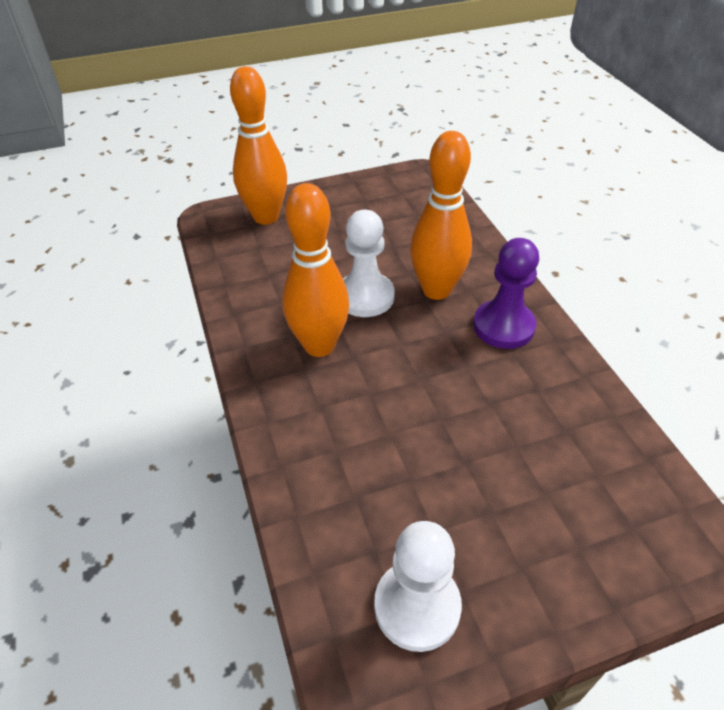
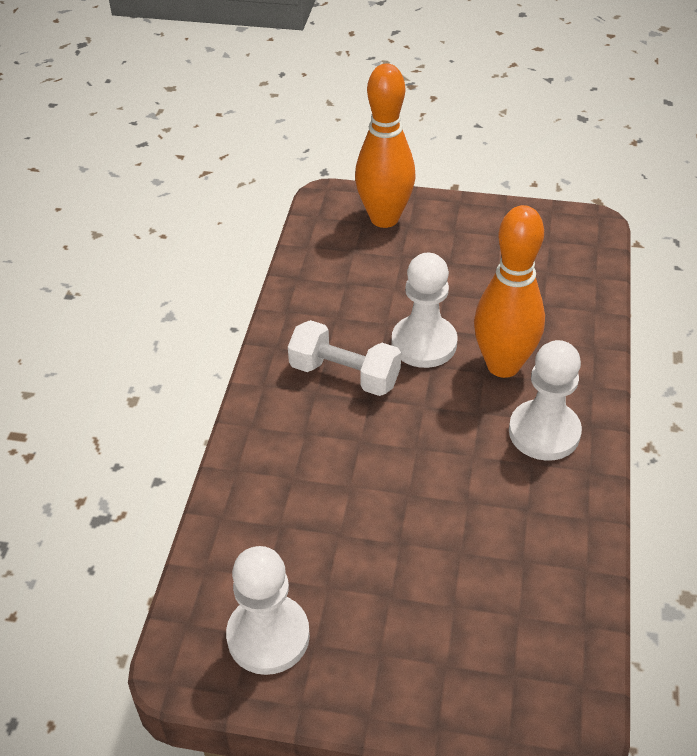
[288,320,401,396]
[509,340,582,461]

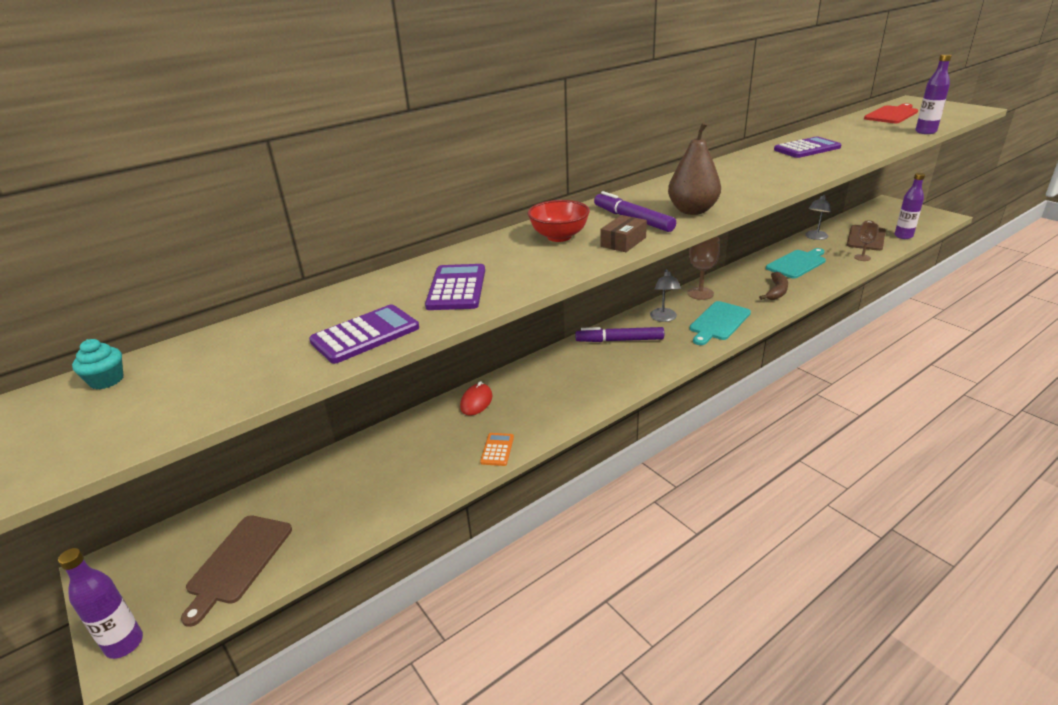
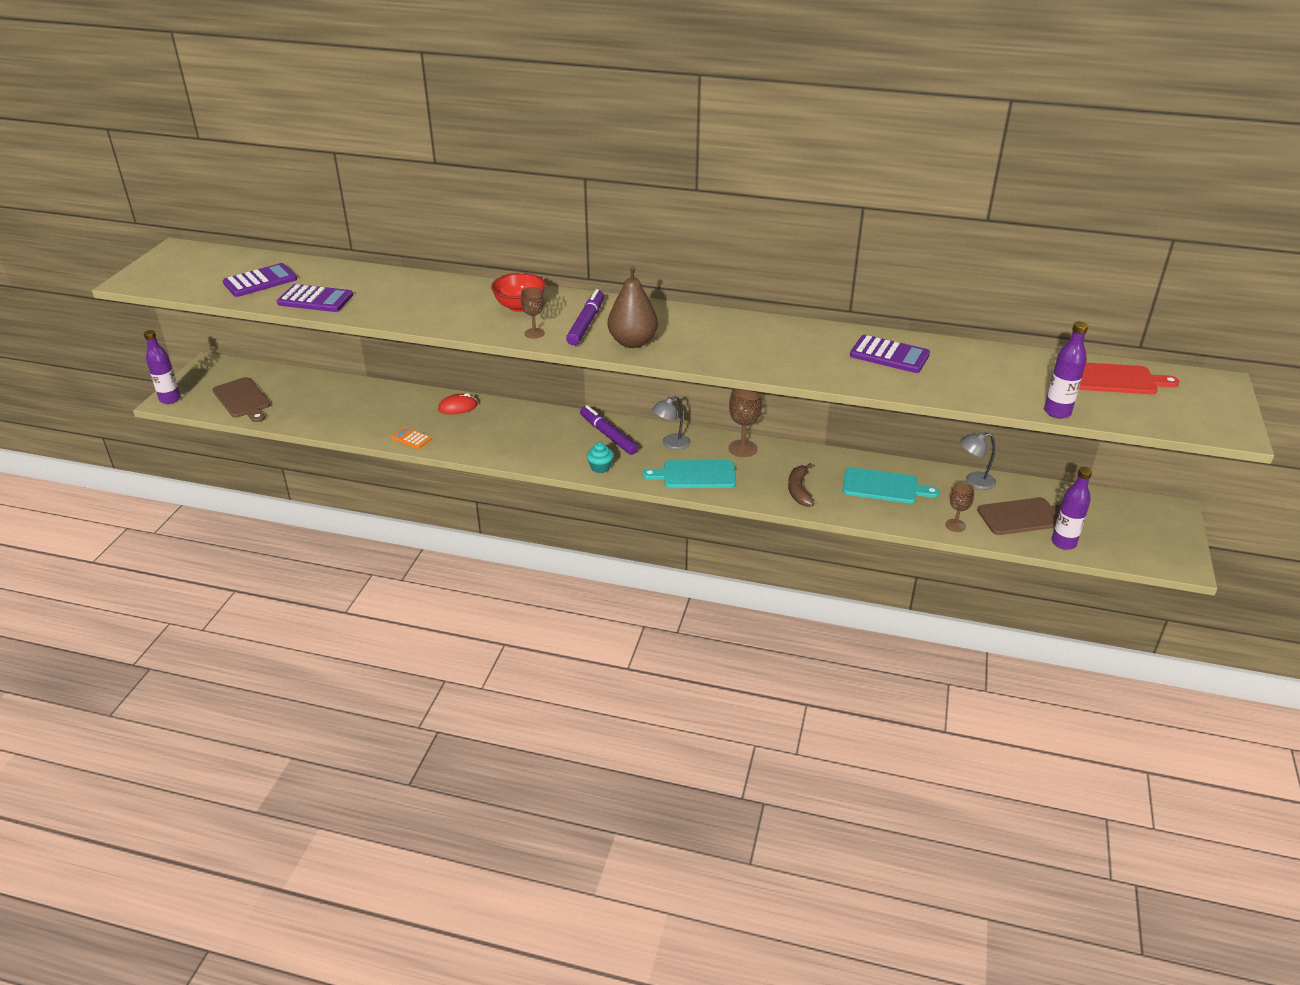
[213,377,270,422]
[223,263,297,297]
[391,427,432,449]
[521,287,545,339]
[587,442,614,473]
[788,463,814,507]

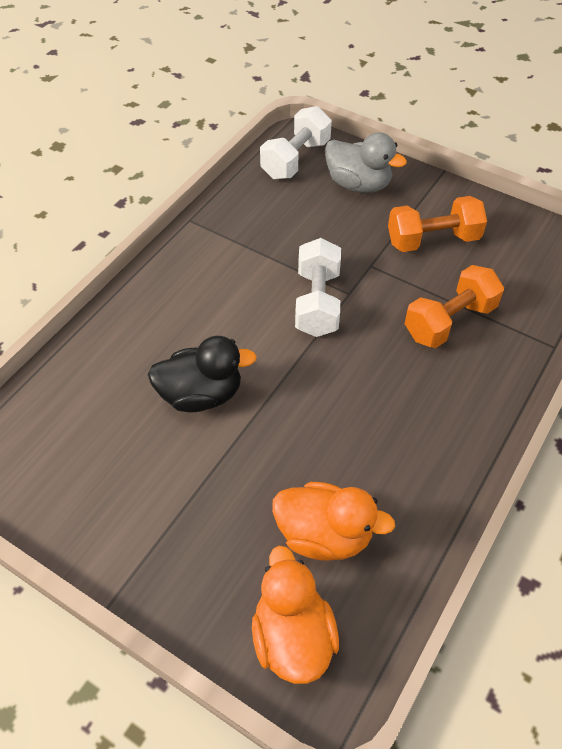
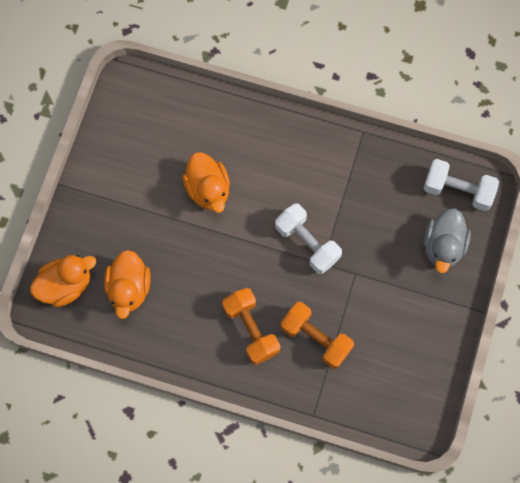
[182,152,230,213]
[222,288,280,365]
[275,203,342,274]

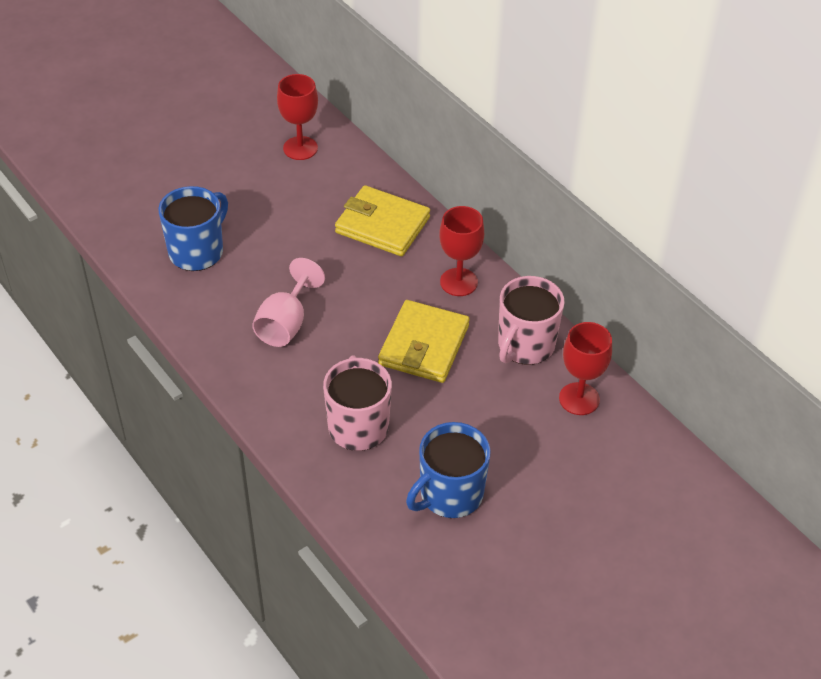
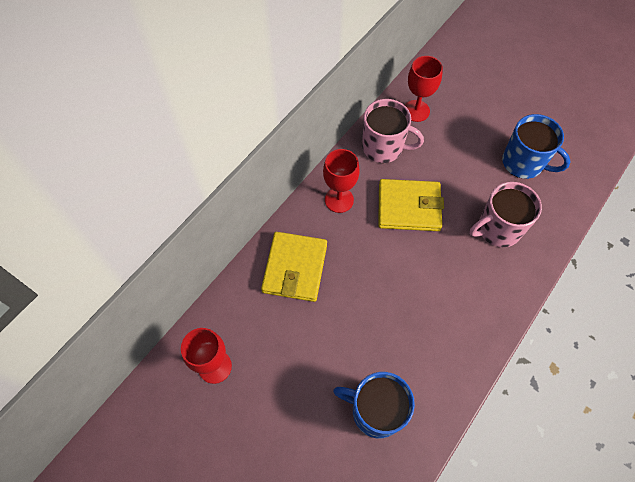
[252,258,325,347] (first image)

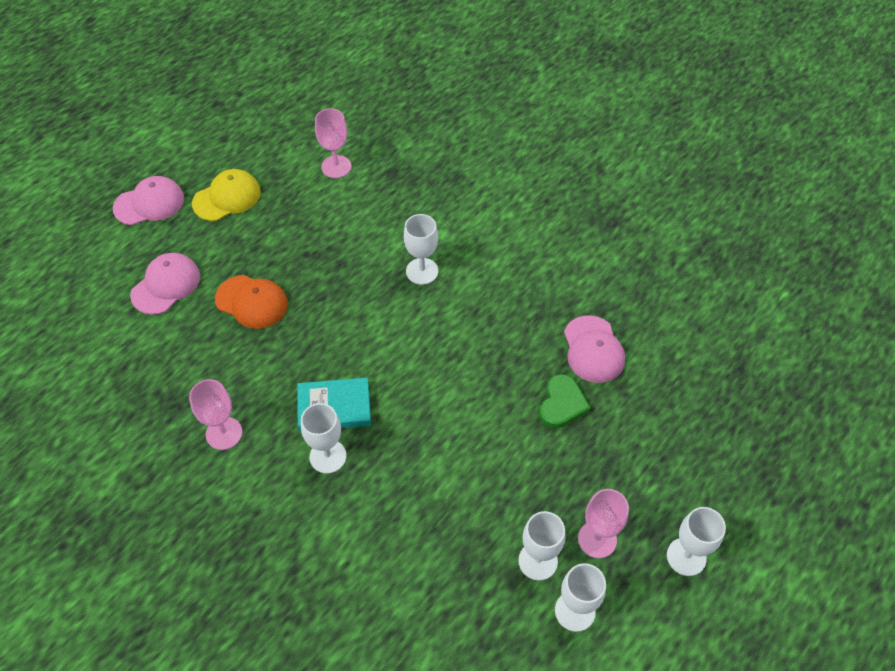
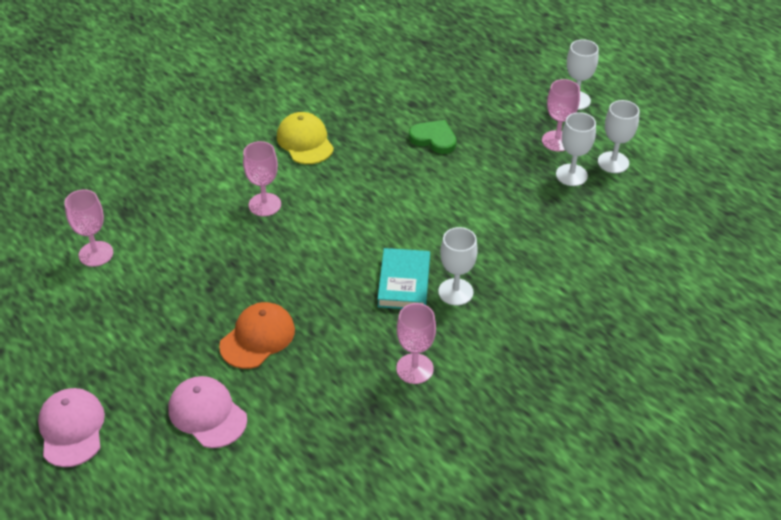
[243,141,281,216]
[277,112,334,164]
[564,315,625,383] (first image)

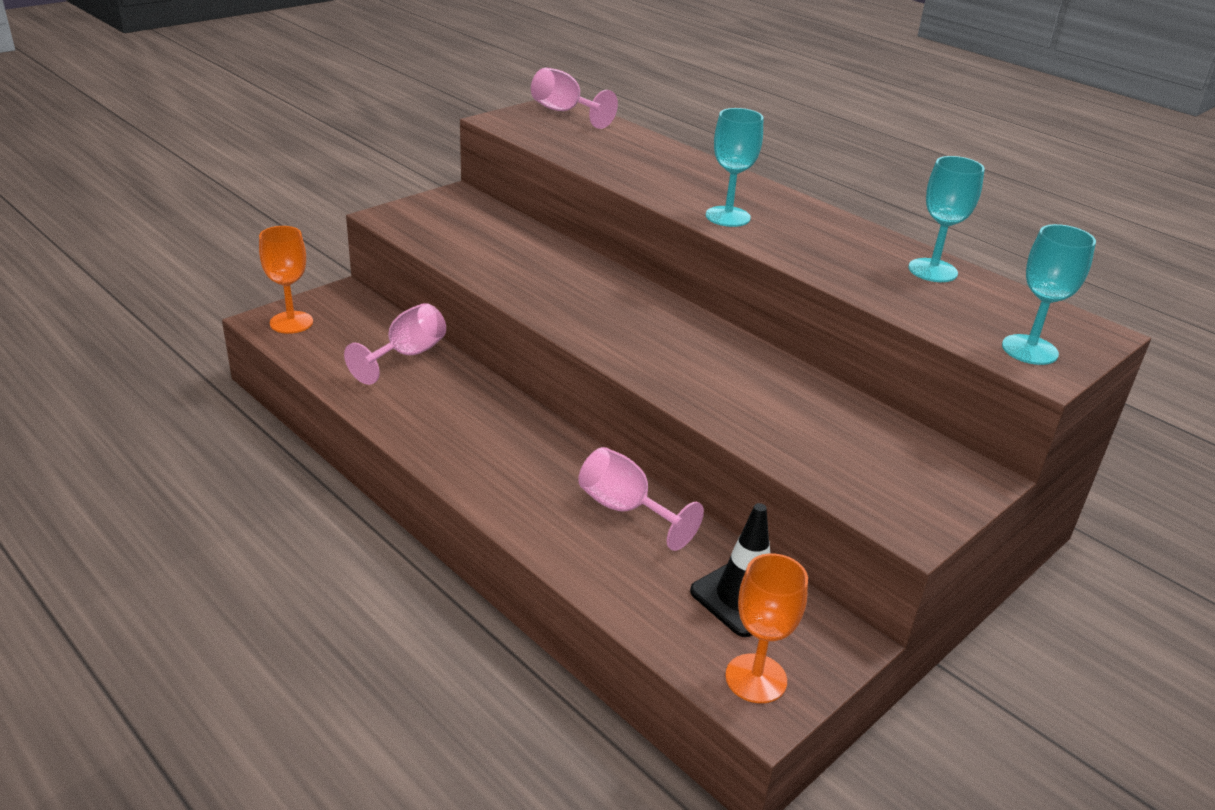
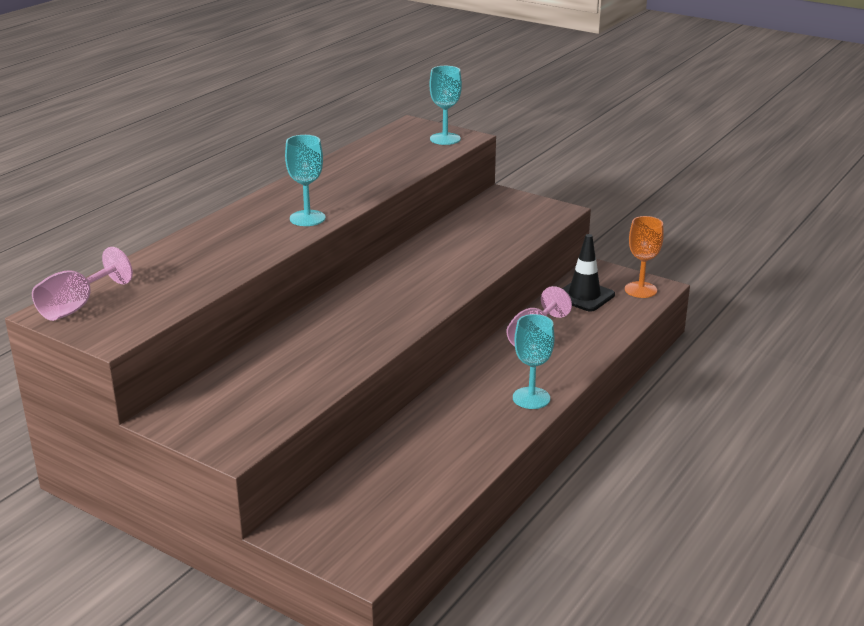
[513,314,555,409]
[259,226,313,334] (first image)
[344,303,446,385] (first image)

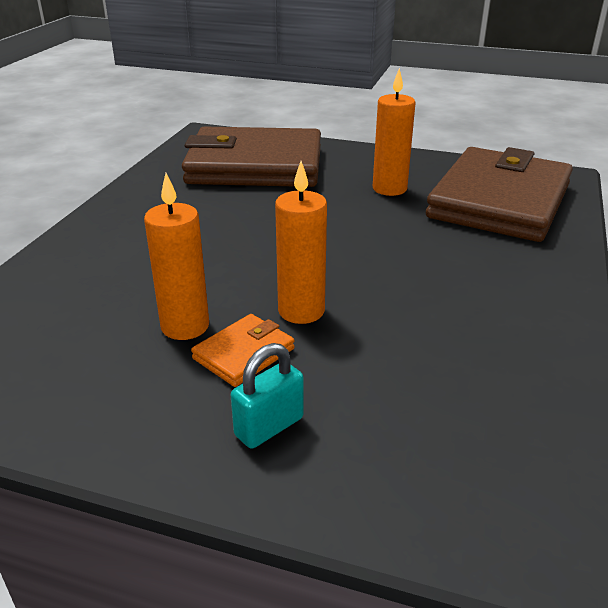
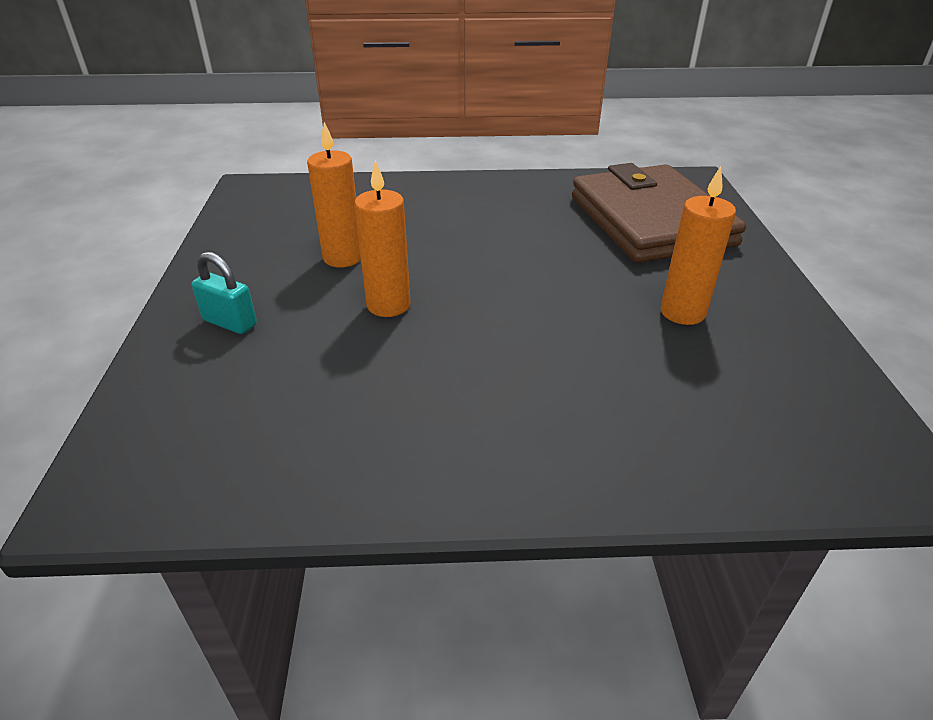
[191,314,295,387] (first image)
[426,147,573,242] (first image)

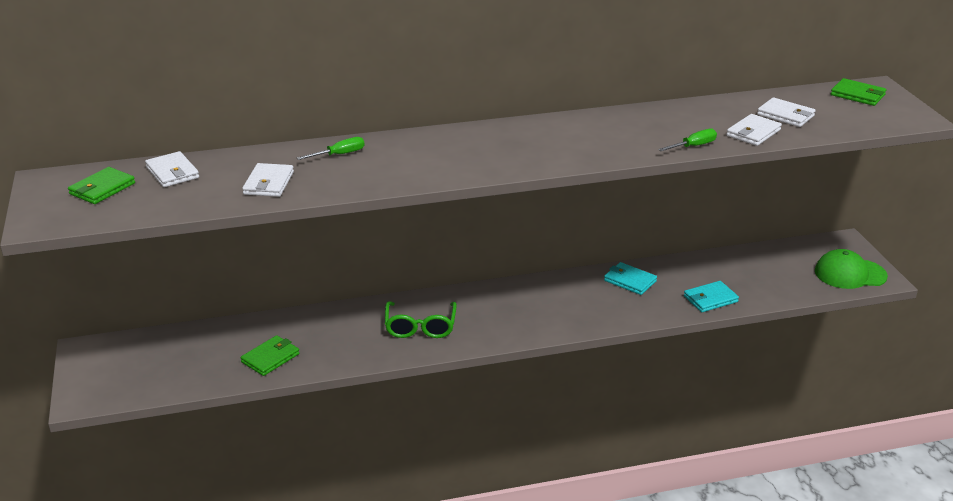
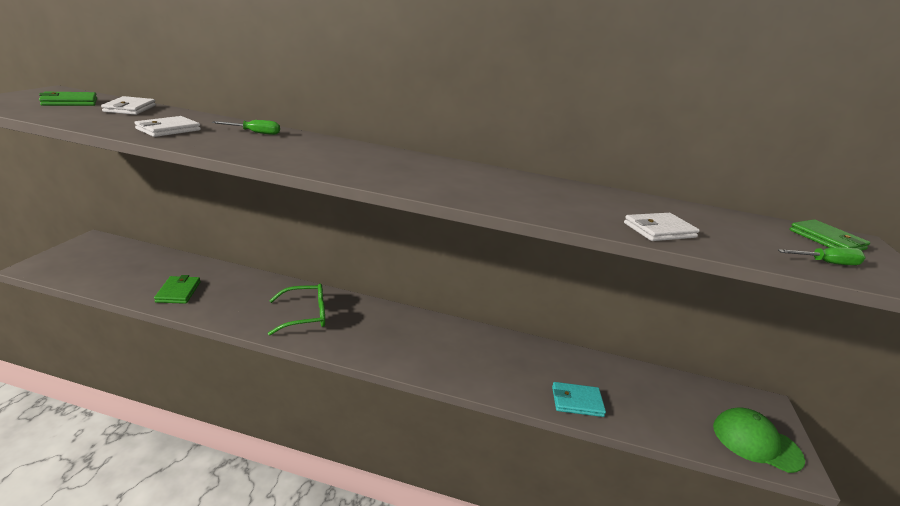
[154,275,201,304]
[268,283,325,335]
[778,247,866,265]
[604,262,657,295] (first image)
[757,97,816,127] (first image)

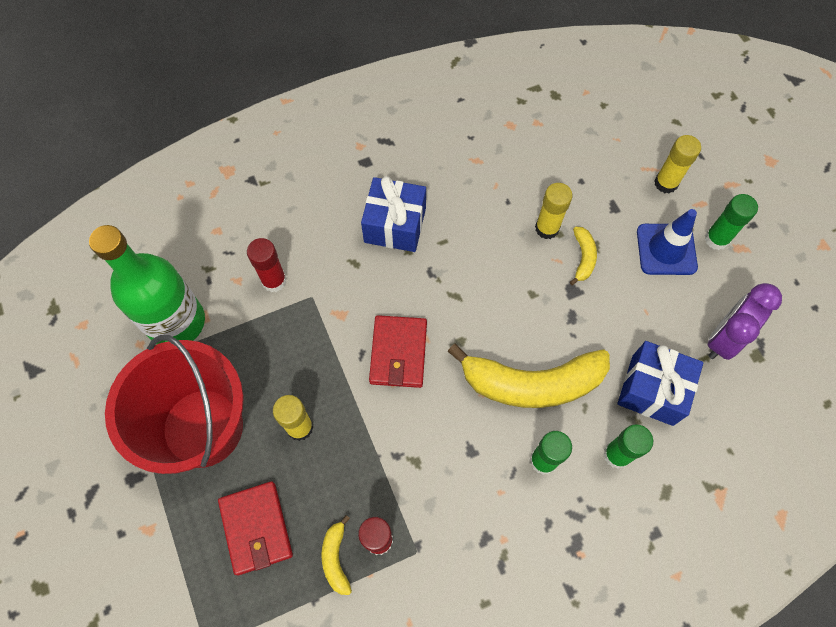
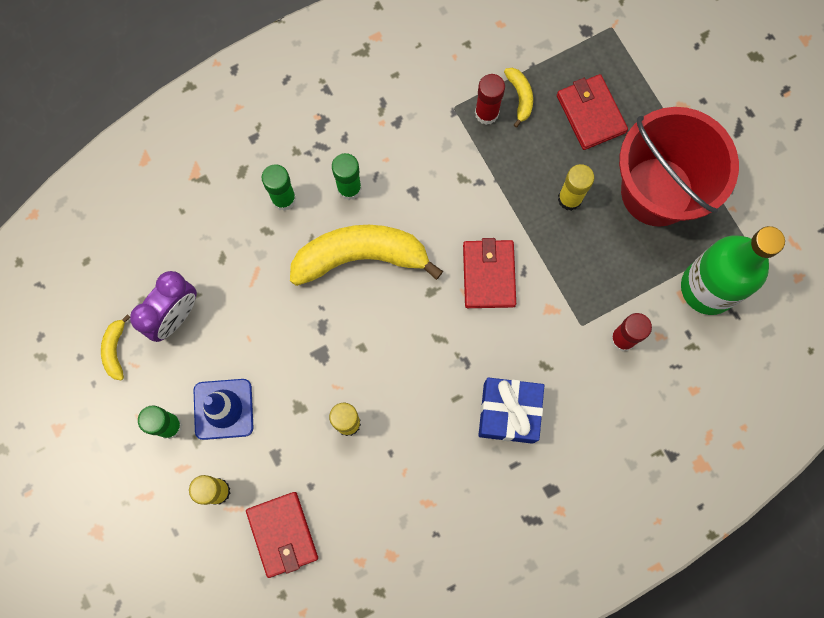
[101,314,130,380]
[246,492,318,578]
[617,341,703,426] (first image)

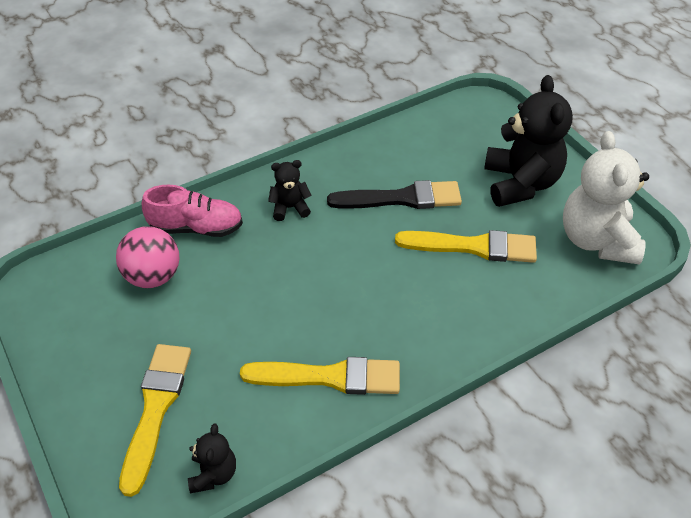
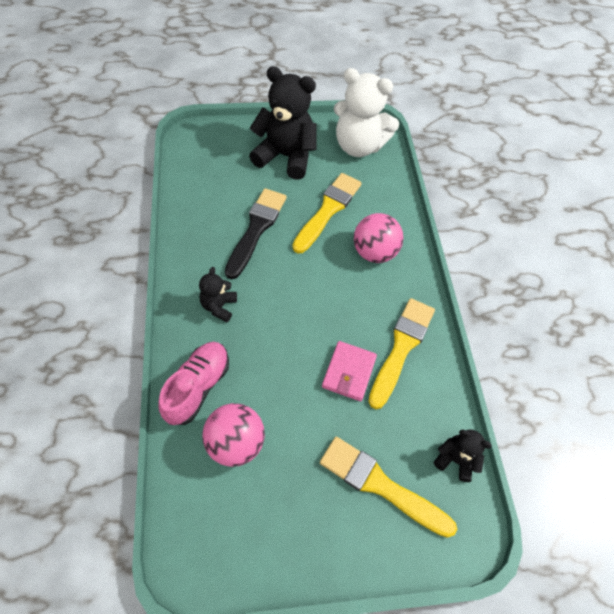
[322,341,377,401]
[354,213,404,263]

